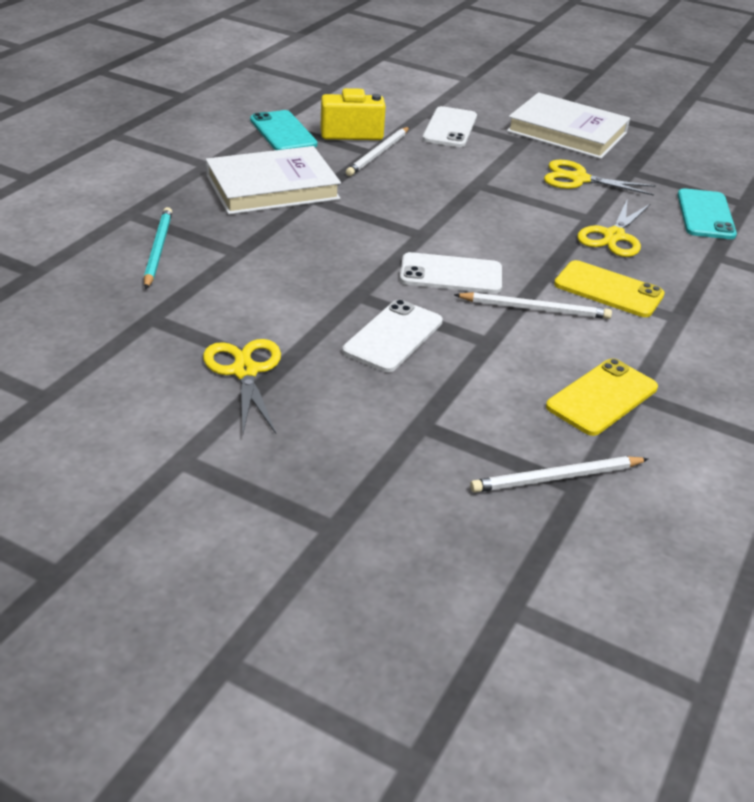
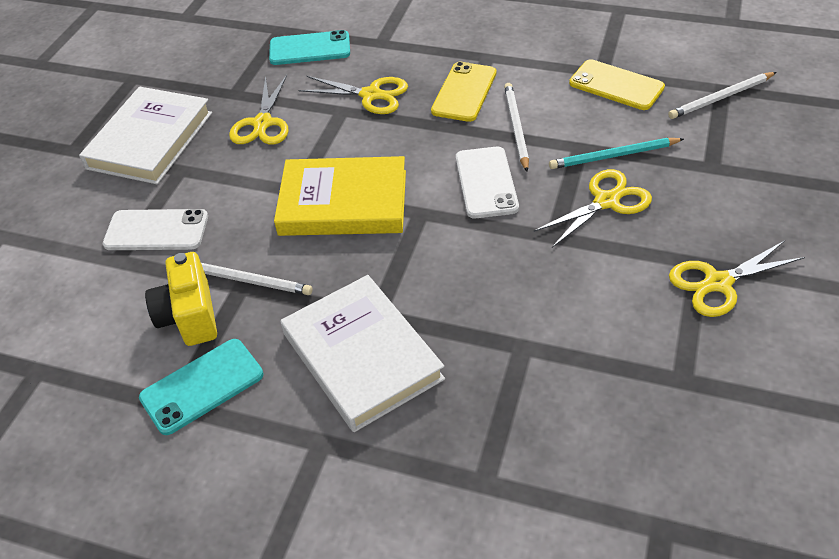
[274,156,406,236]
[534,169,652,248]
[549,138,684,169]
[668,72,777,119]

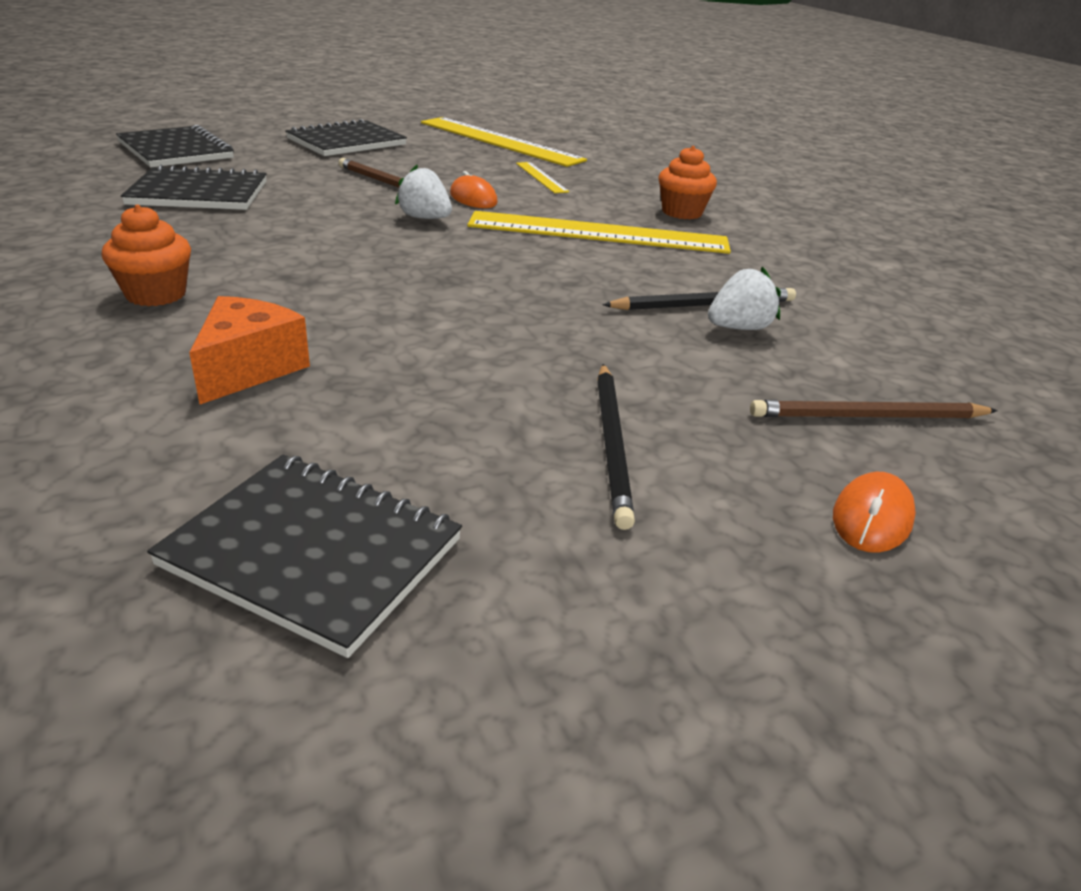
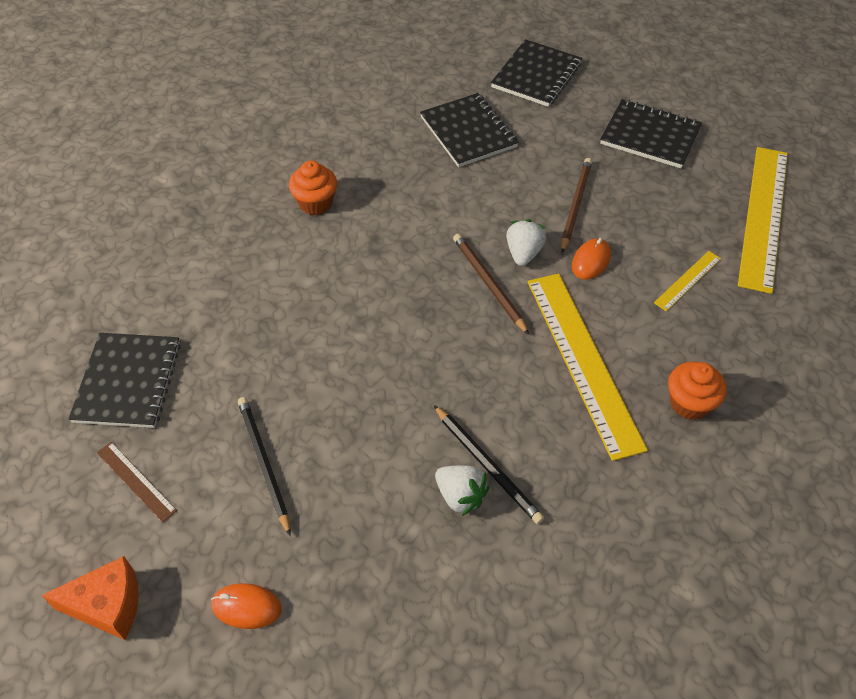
[41,556,139,640]
[97,442,177,523]
[238,397,291,536]
[453,234,529,335]

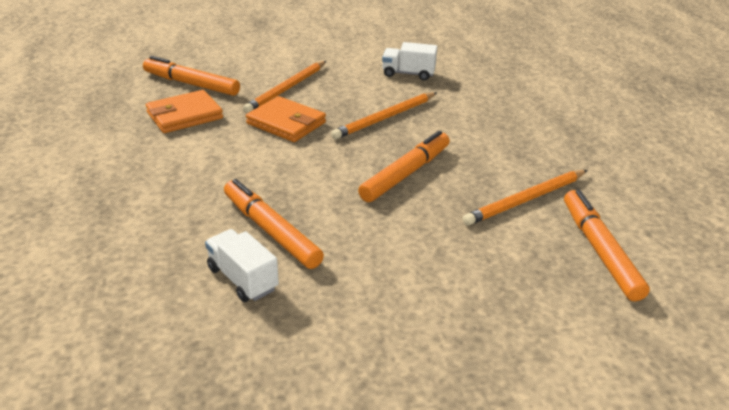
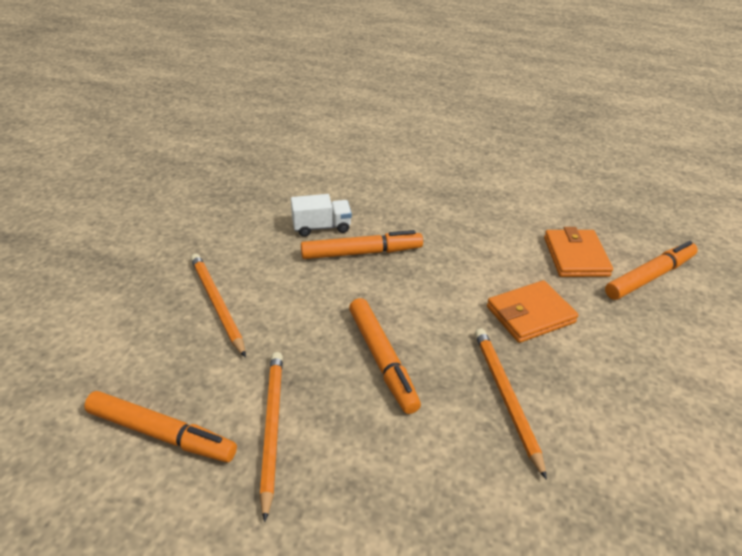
[191,254,246,357]
[382,42,437,80] (first image)

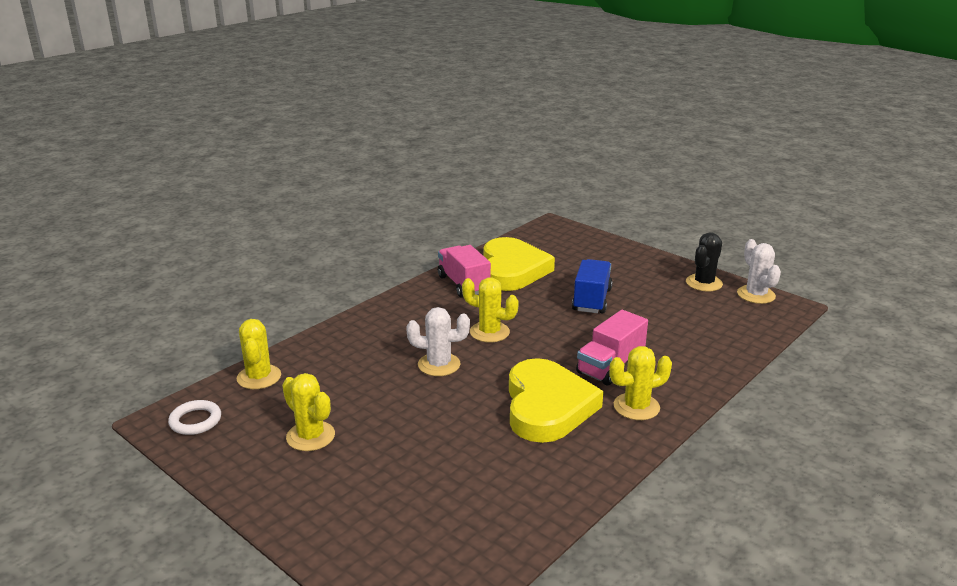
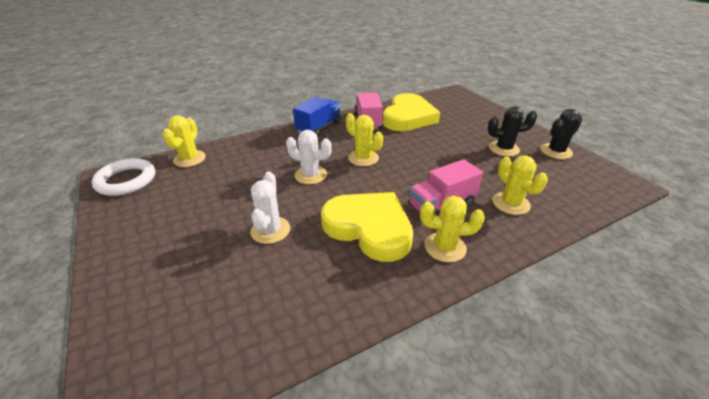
[92,158,155,196]
[250,172,290,244]
[293,97,341,137]
[321,192,413,262]
[488,106,537,157]
[493,156,548,215]

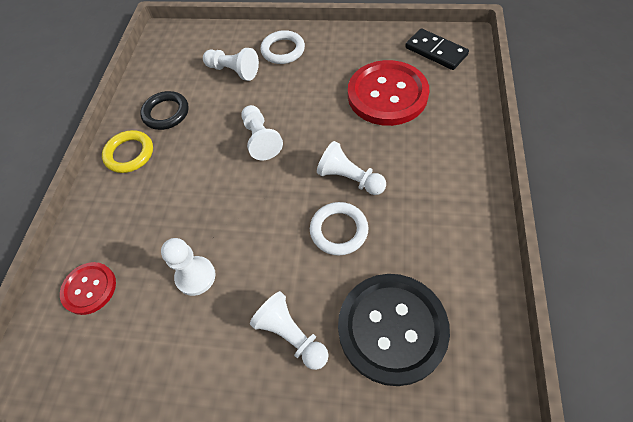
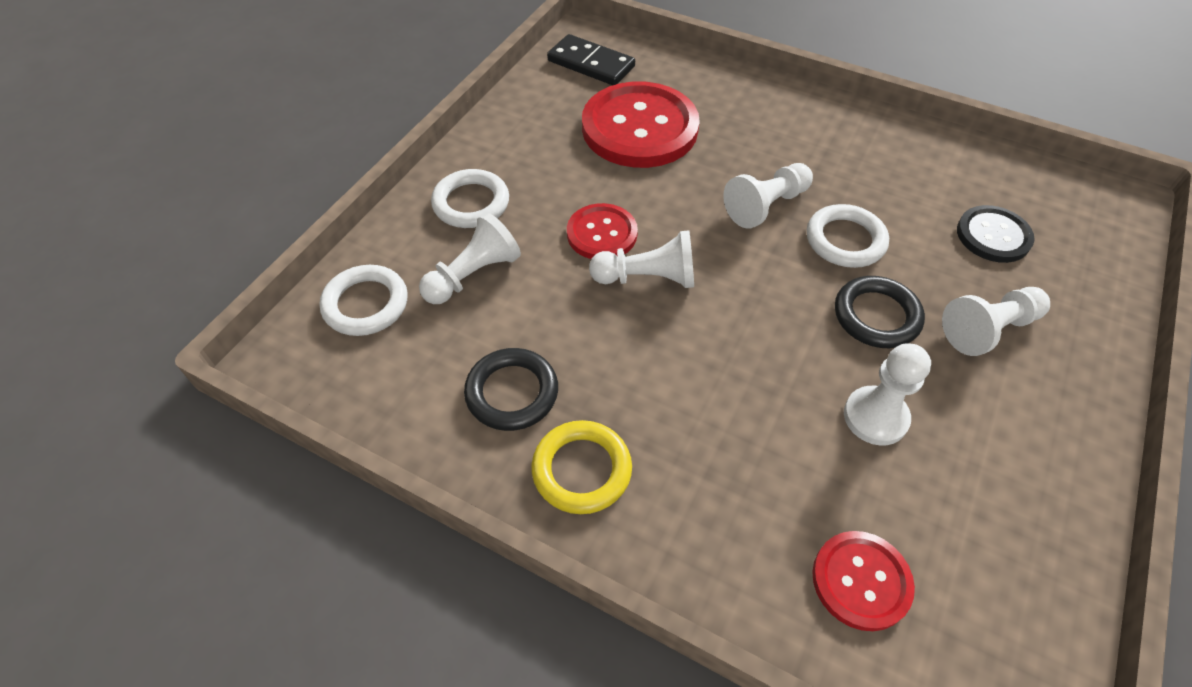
[319,265,408,336]
[547,34,635,85]
[567,203,638,259]
[835,276,925,348]
[957,205,1035,263]

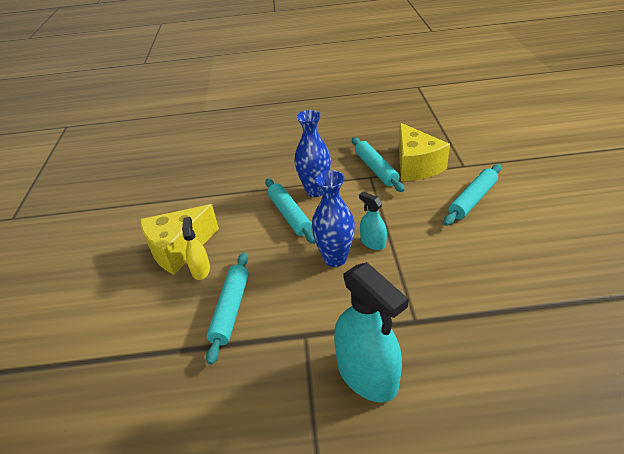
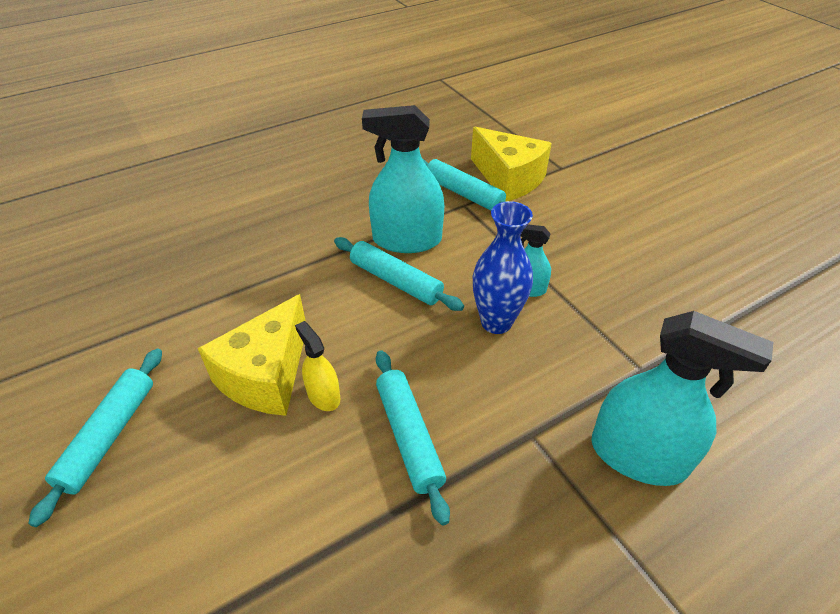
[28,349,162,527]
[362,105,444,253]

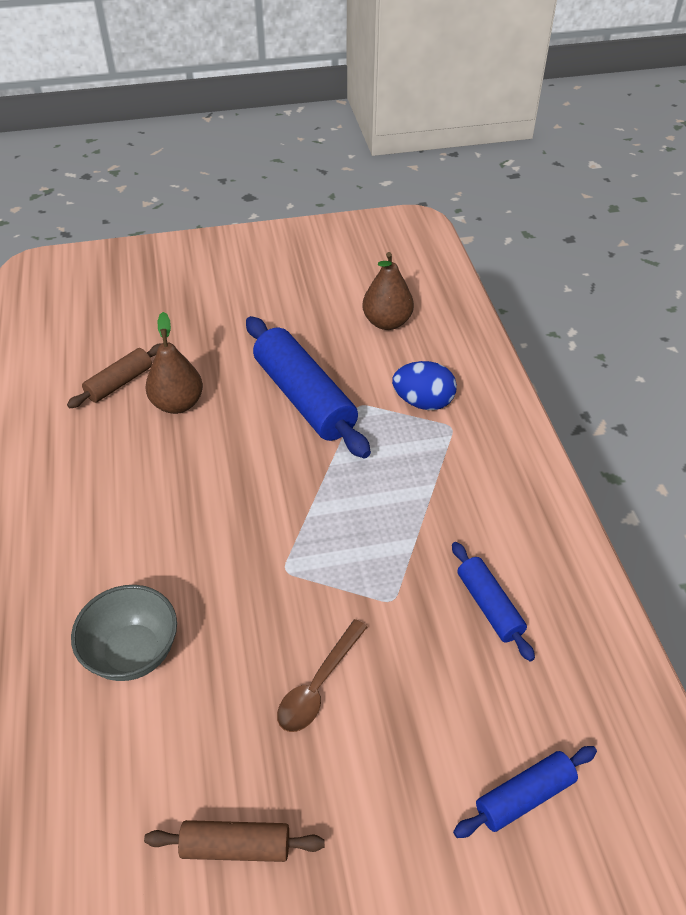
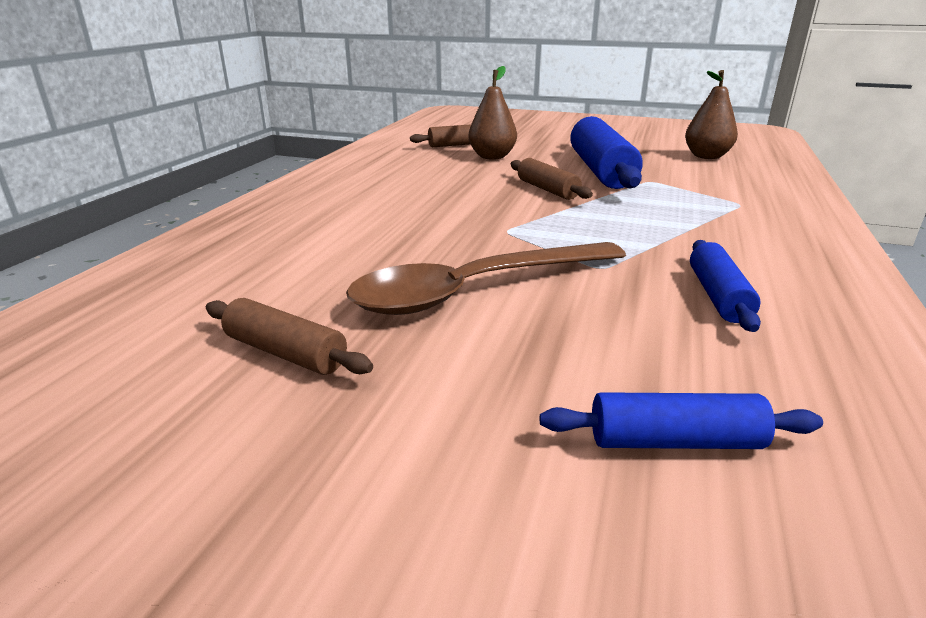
[346,242,626,315]
[511,158,593,200]
[71,585,177,681] (first image)
[392,361,457,410] (first image)

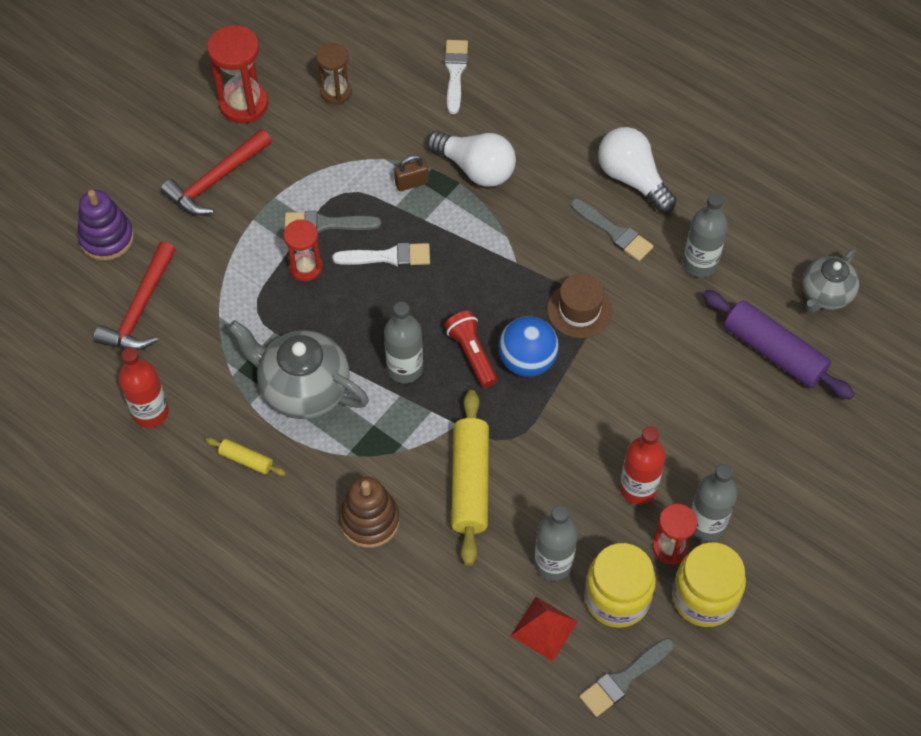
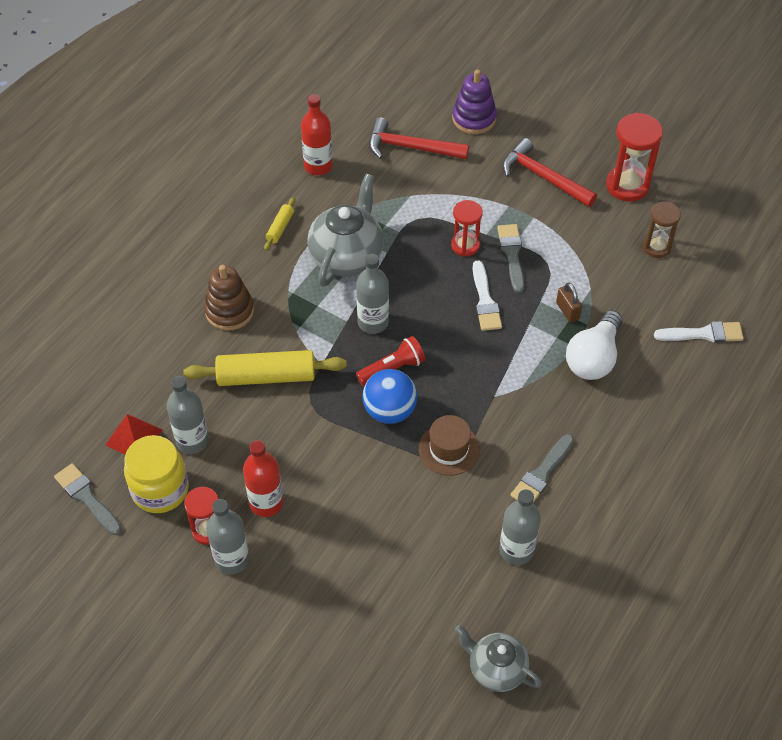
[598,127,676,213] (first image)
[672,542,746,627] (first image)
[702,290,855,400] (first image)

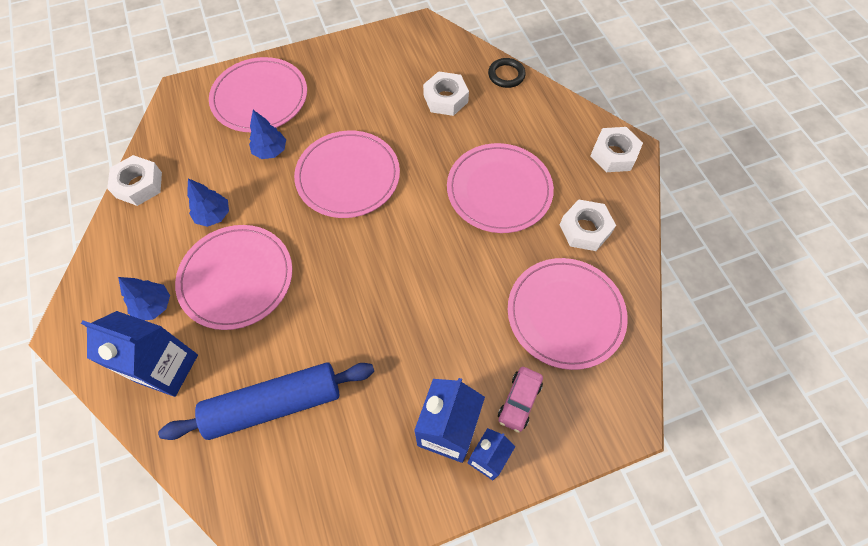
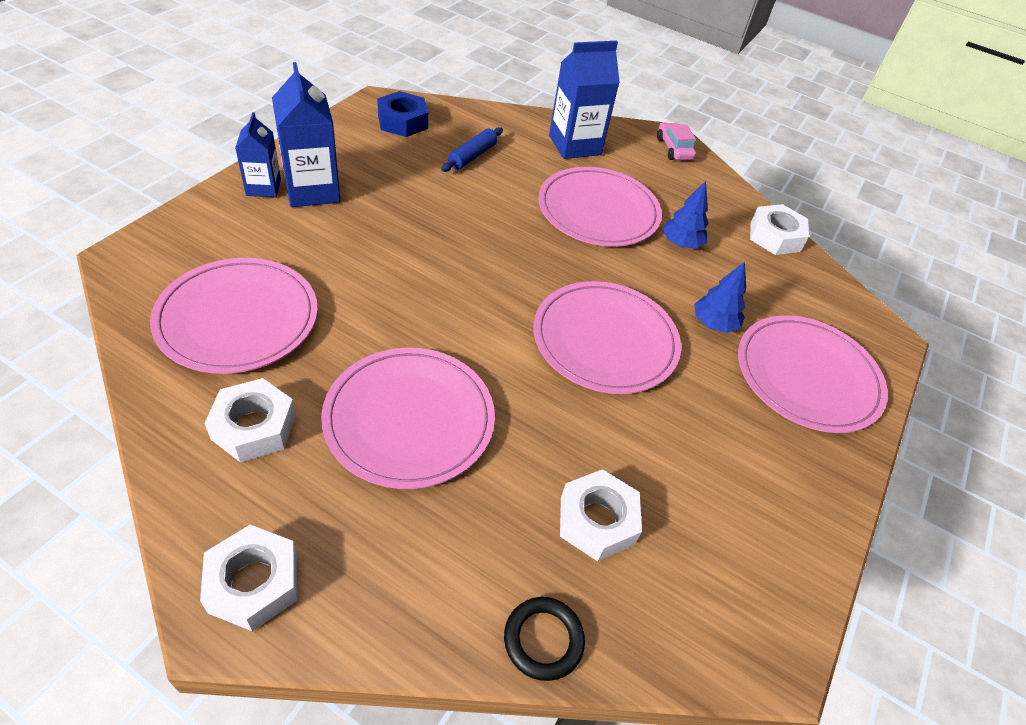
[377,91,428,137]
[441,127,503,172]
[657,123,696,160]
[118,277,170,320] (first image)

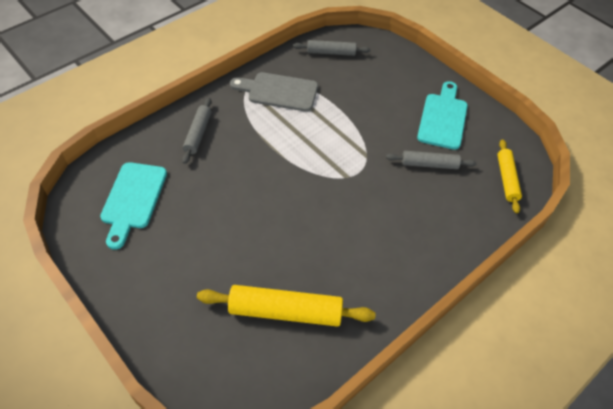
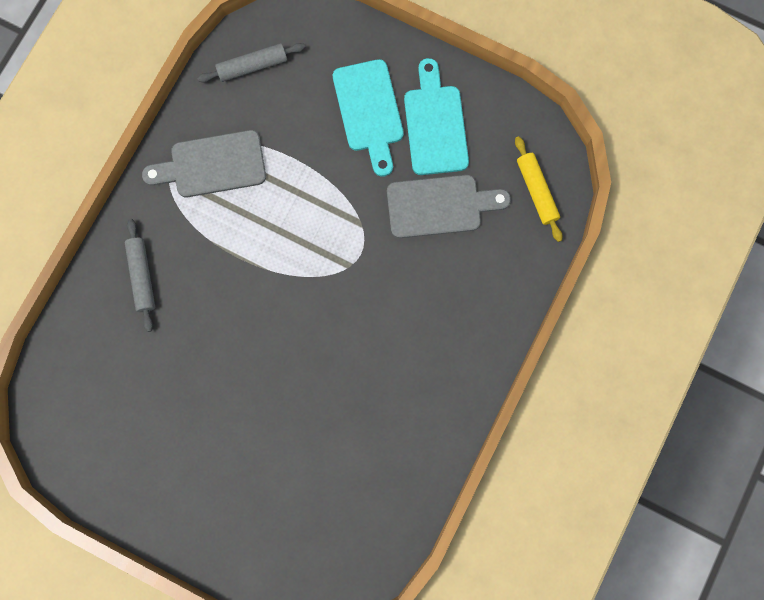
[333,59,404,177]
[387,175,511,238]
[197,285,376,327] (first image)

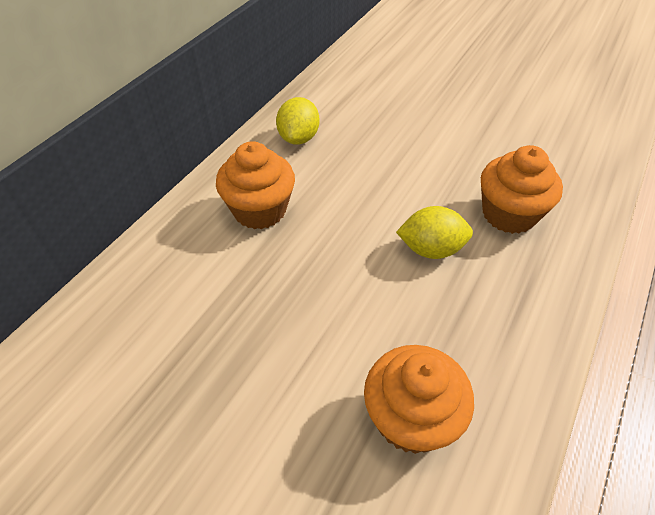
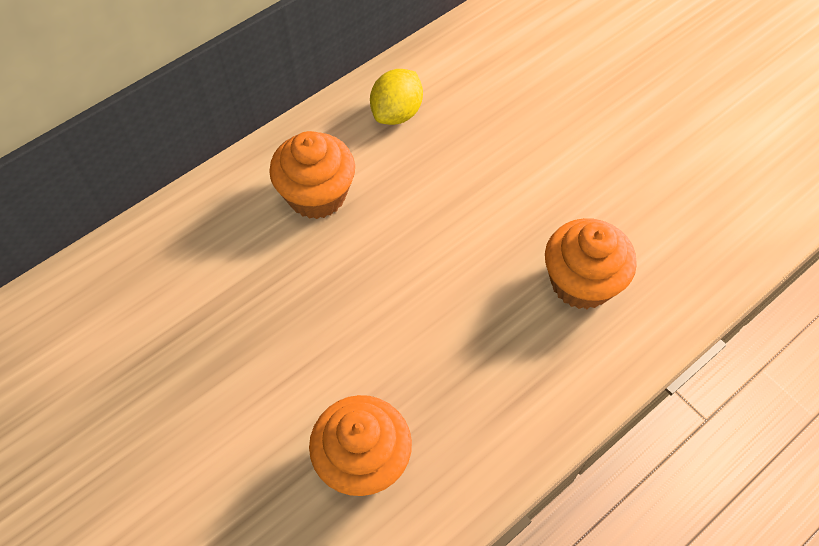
[396,206,473,259] (first image)

